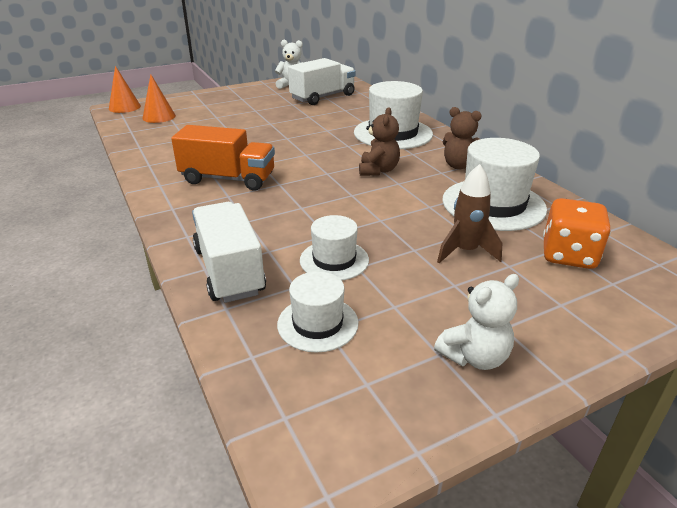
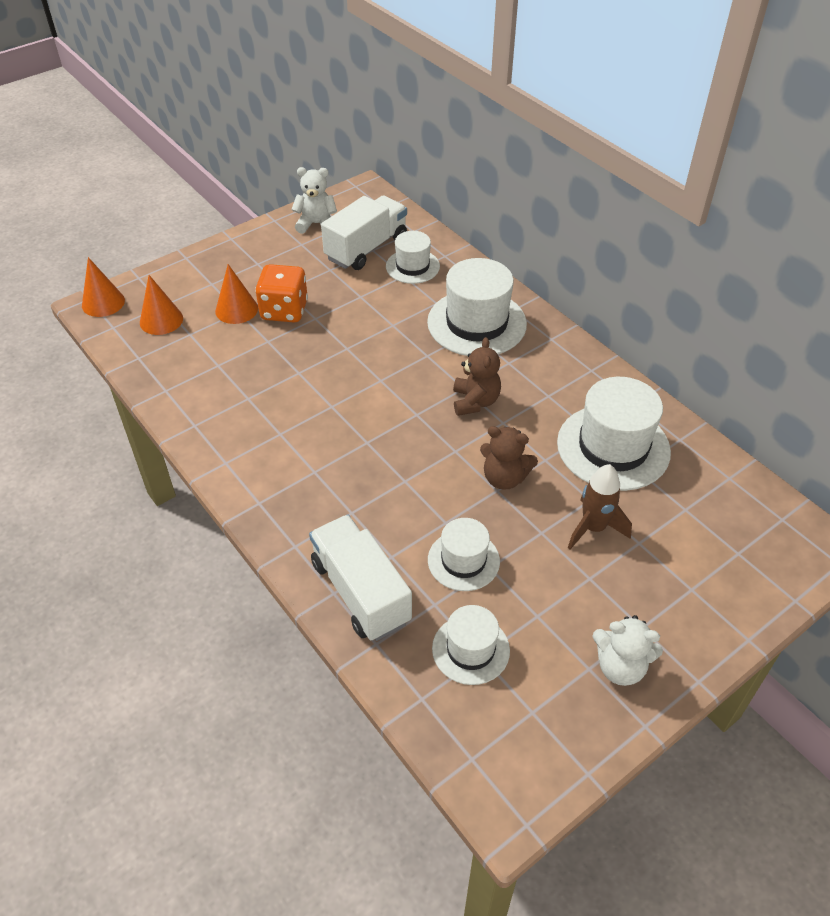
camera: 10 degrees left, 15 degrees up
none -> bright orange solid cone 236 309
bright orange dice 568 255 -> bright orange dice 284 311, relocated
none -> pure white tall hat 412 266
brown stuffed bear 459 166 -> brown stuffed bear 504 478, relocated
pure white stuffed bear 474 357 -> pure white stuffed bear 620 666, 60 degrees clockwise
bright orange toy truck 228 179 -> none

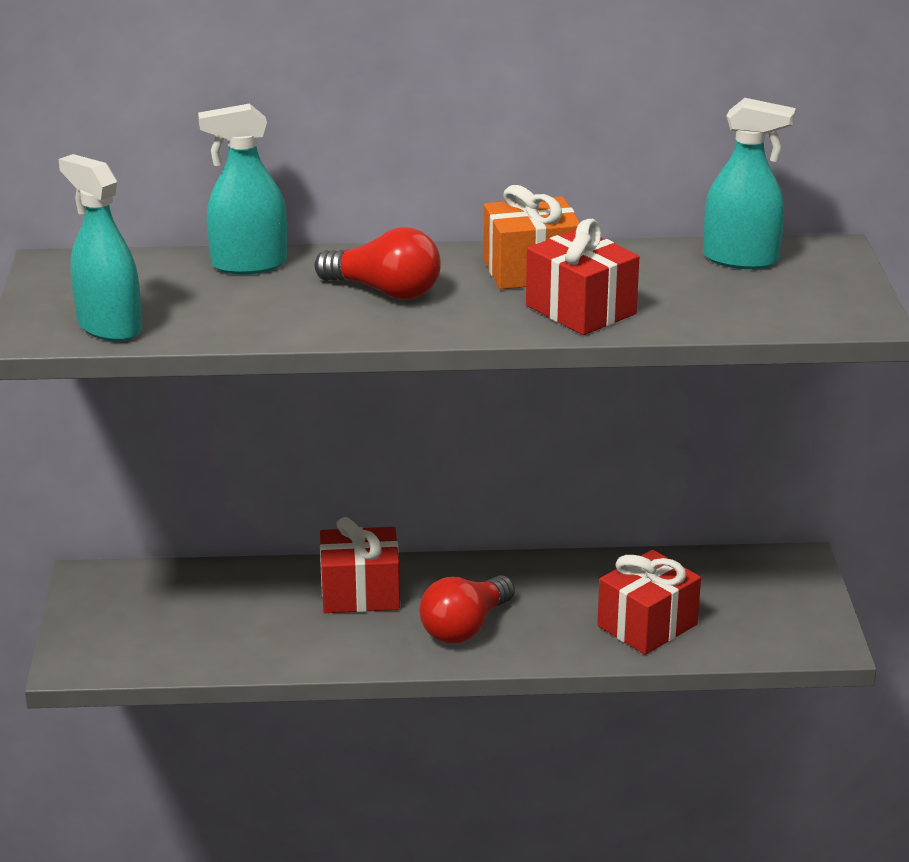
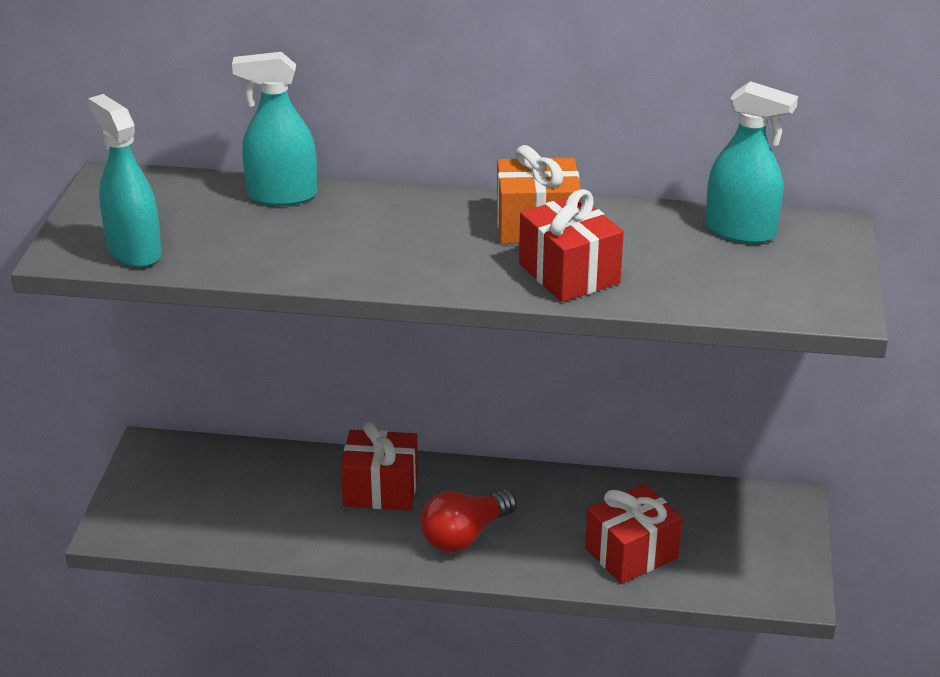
camera: 10 degrees right, 5 degrees up
crimson light bulb 385 291 -> none

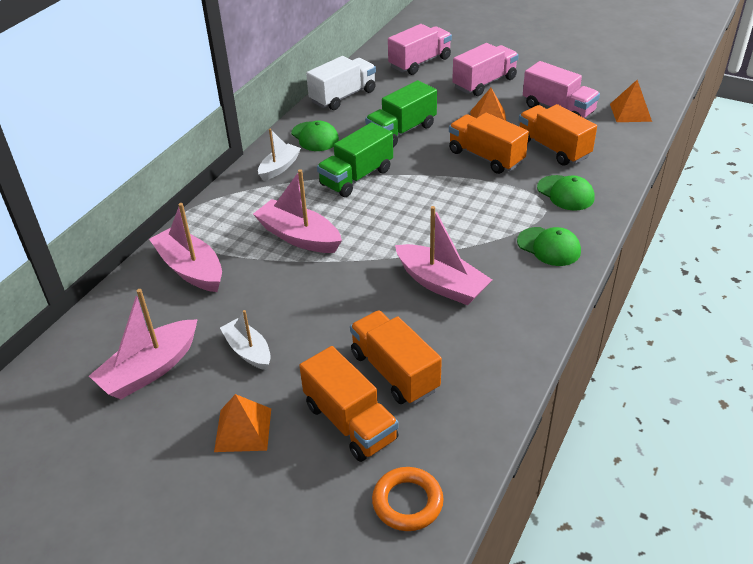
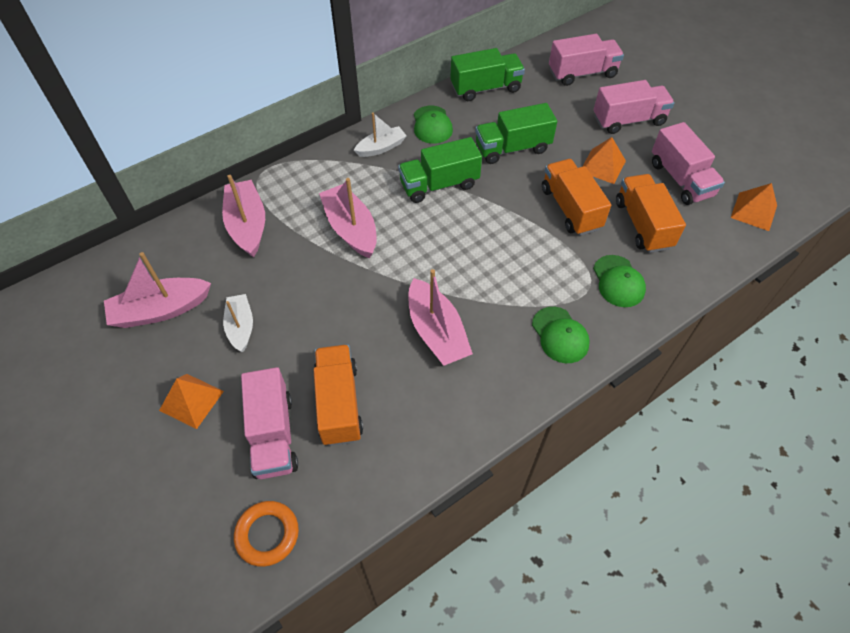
camera: 25 degrees right, 15 degrees up
bright orange toy truck 350 422 -> rosy toy truck 273 435
pure white toy truck 343 96 -> leaf-green toy truck 485 88

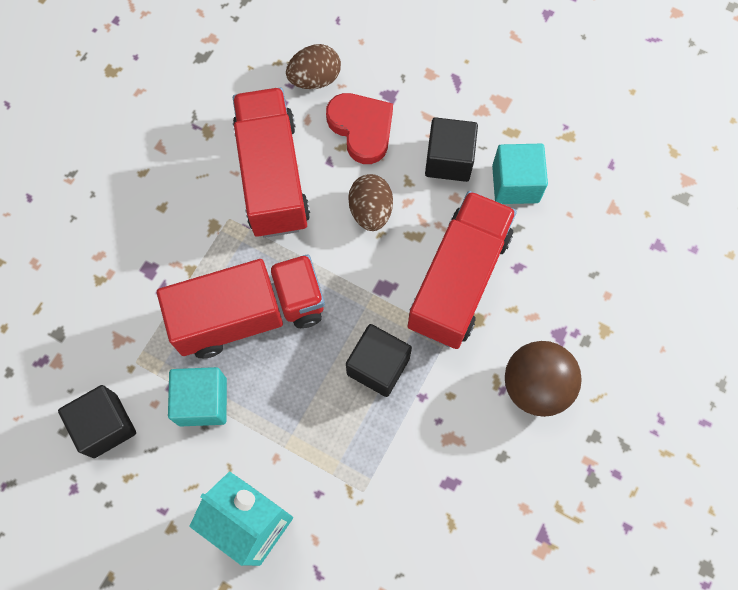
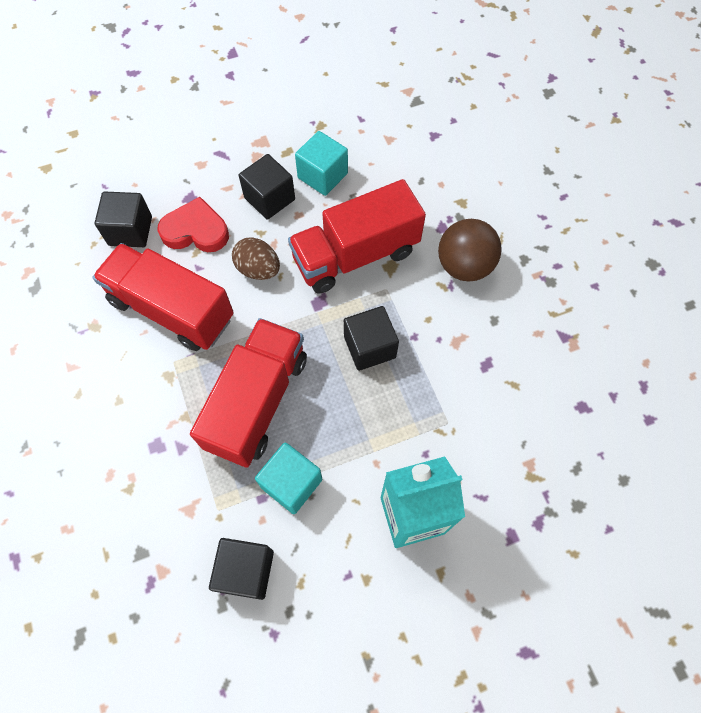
camera: 50 degrees left, 5 degrees down
brown toy egg 315 79 -> jet-black solid cube 130 231
crimson toy truck 458 280 -> crimson toy truck 355 255, 90 degrees counterclockwise

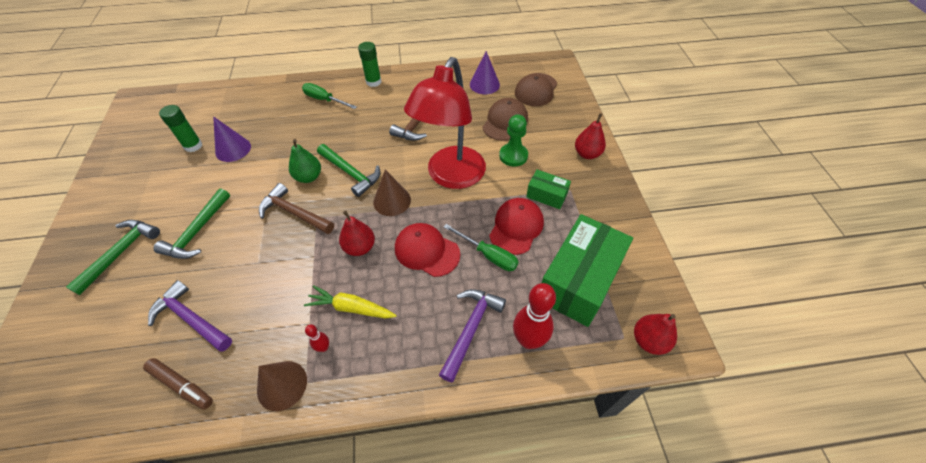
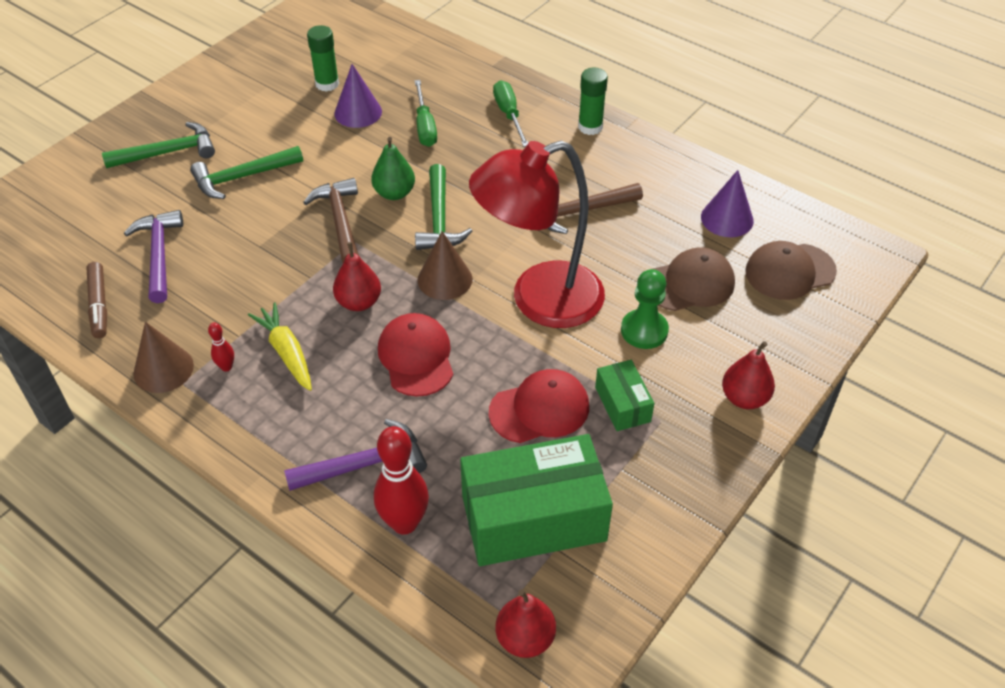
camera: 45 degrees right, 5 degrees down
leaf-green flat screwdriver 488 255 -> leaf-green flat screwdriver 425 126, relocated

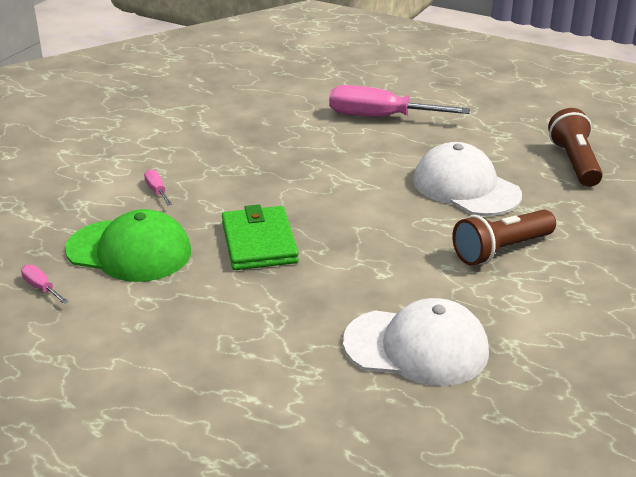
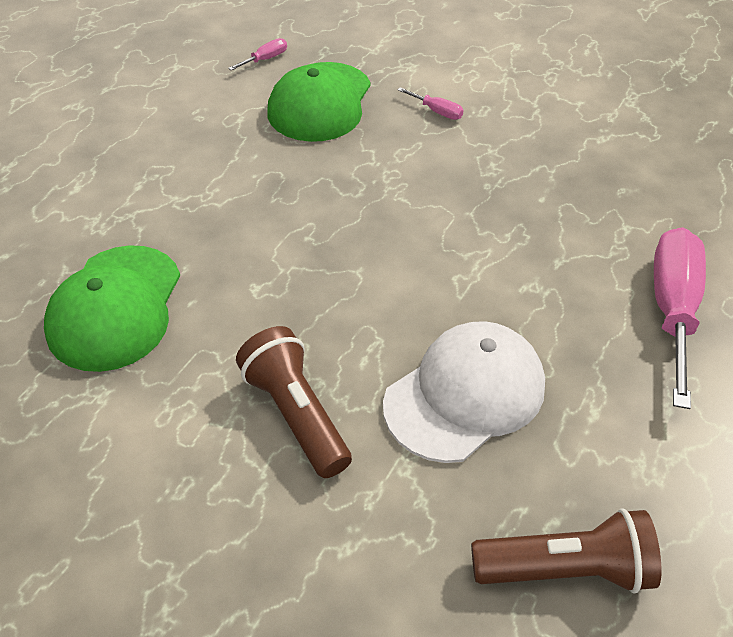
camera: 90 degrees right, 15 degrees up
pure white cap 416 347 -> leaf-green cap 115 308
rosy flat screwdriver 157 190 -> rosy flat screwdriver 437 112, 60 degrees clockwise
leaf-green card wallet 259 242 -> none

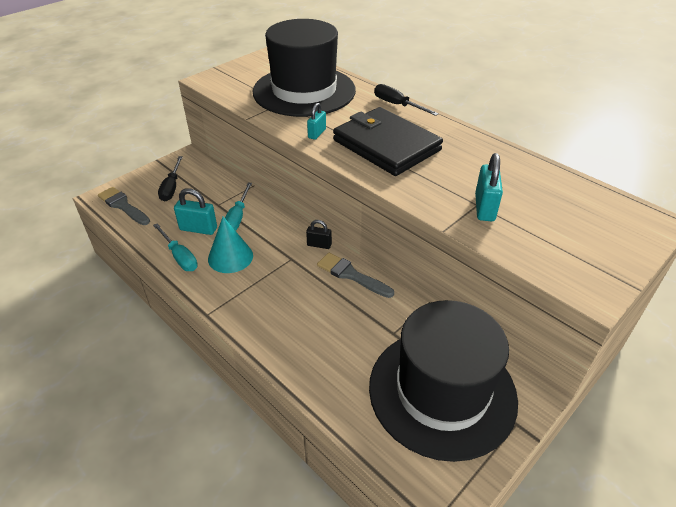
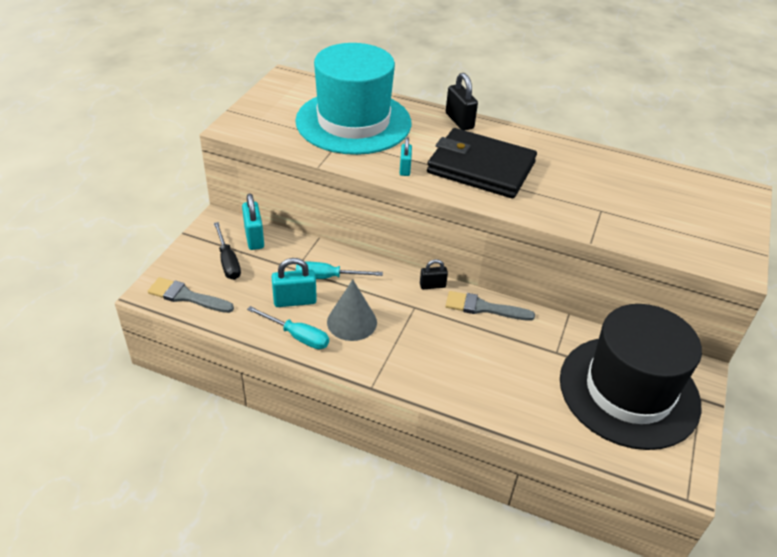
camera: 25 degrees left, 0 degrees up
aqua small lock 484 208 -> aqua small lock 254 238, relocated
jet-black tall hat 304 91 -> aqua tall hat 353 122
aqua flat screwdriver 237 217 -> aqua flat screwdriver 328 277, 105 degrees clockwise
aqua solid cone 230 257 -> ash-grey solid cone 352 322
jet-black flat screwdriver 397 105 -> jet-black small lock 459 121

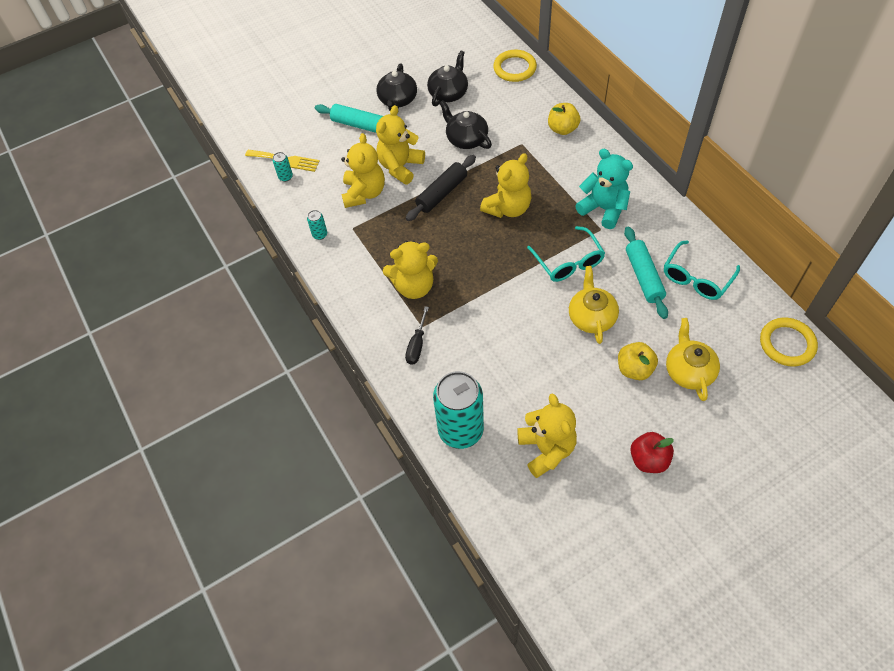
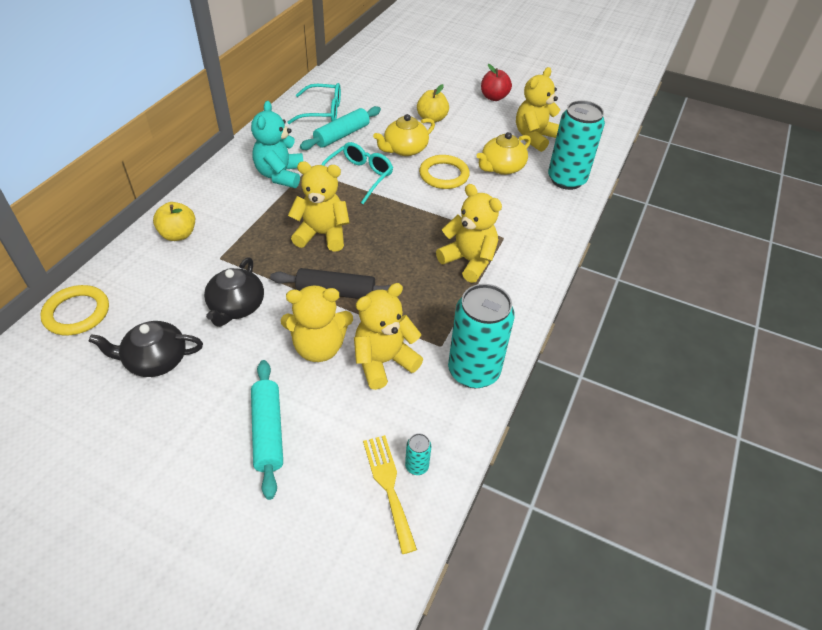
camera: 130 degrees left, 10 degrees down
yellow ring 787 344 -> yellow ring 444 175, relocated
aqua soda can 320 234 -> aqua soda can 473 371, x2.49
yellow tea pot 688 371 -> yellow tea pot 501 167, relocated
jet-black tea pot 397 100 -> none
jet-black flat screwdriver 417 345 -> none

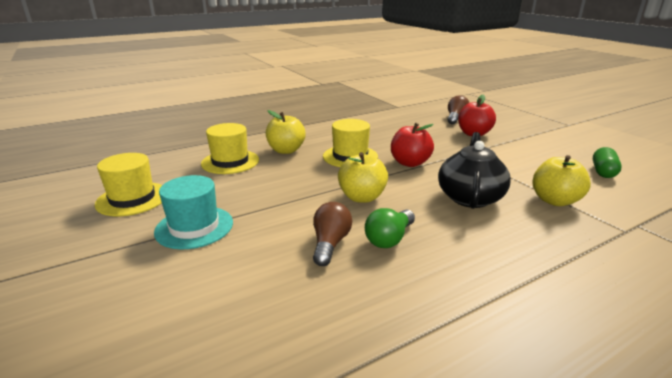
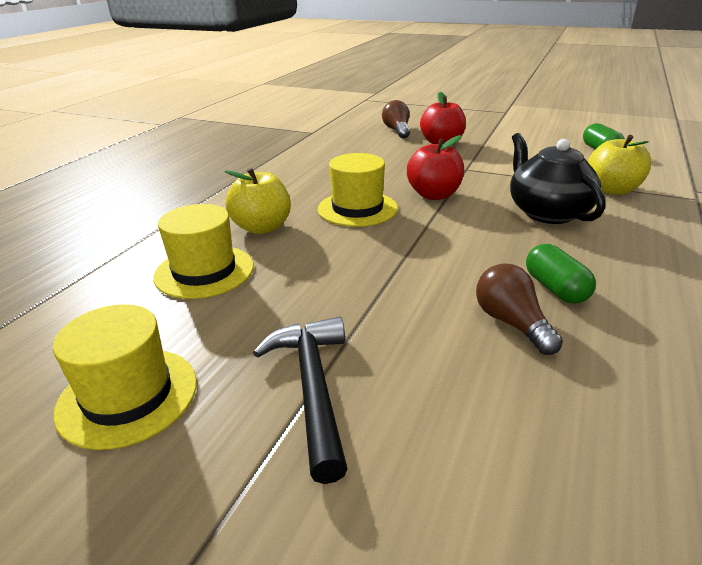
camera: 35 degrees left, 5 degrees up
aqua tall hat 194 227 -> jet-black claw hammer 313 388
leaf-green light bulb 389 239 -> leaf-green pill 555 288
yellow apple fruit 362 197 -> none

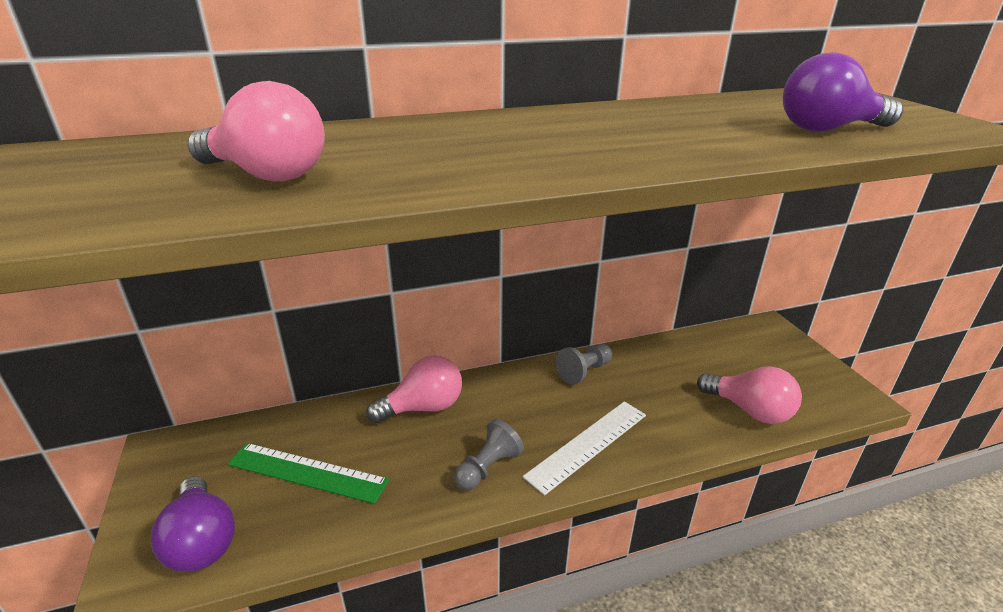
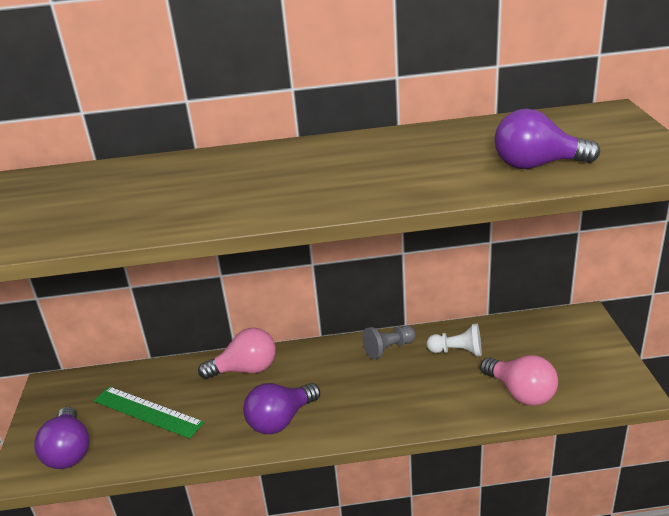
camera: 15 degrees right, 0 degrees up
ash-grey chess pawn 488 468 -> royal purple light bulb 280 420
none -> pure white chess pawn 457 351
rosy light bulb 267 175 -> none
pure white measuring stick 588 445 -> none

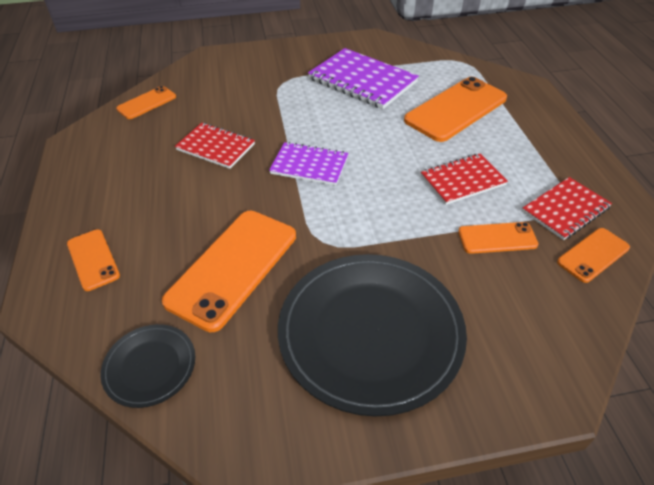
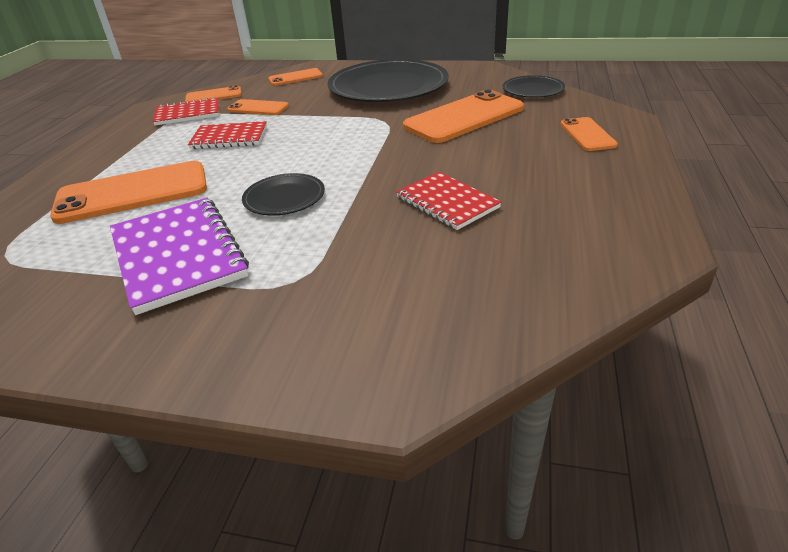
camera: 155 degrees left, 10 degrees down
none -> jet-black dinner plate 284 198
bright orange mobile phone 147 103 -> bright orange mobile phone 295 78, relocated
royal purple notepad 309 165 -> none

